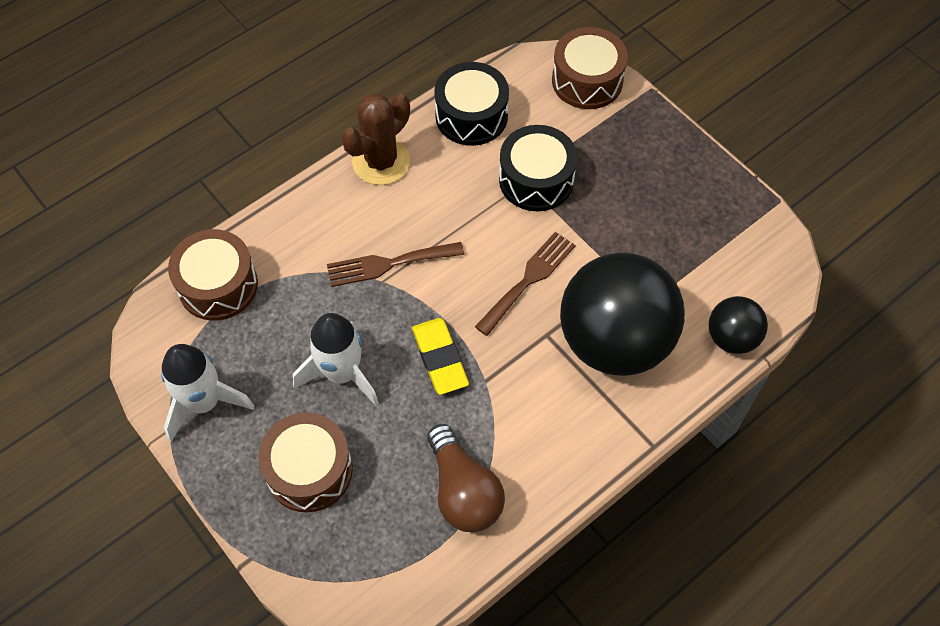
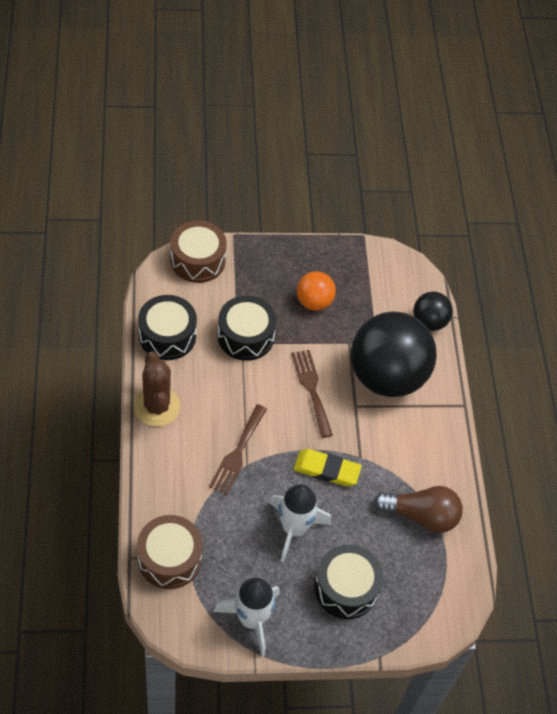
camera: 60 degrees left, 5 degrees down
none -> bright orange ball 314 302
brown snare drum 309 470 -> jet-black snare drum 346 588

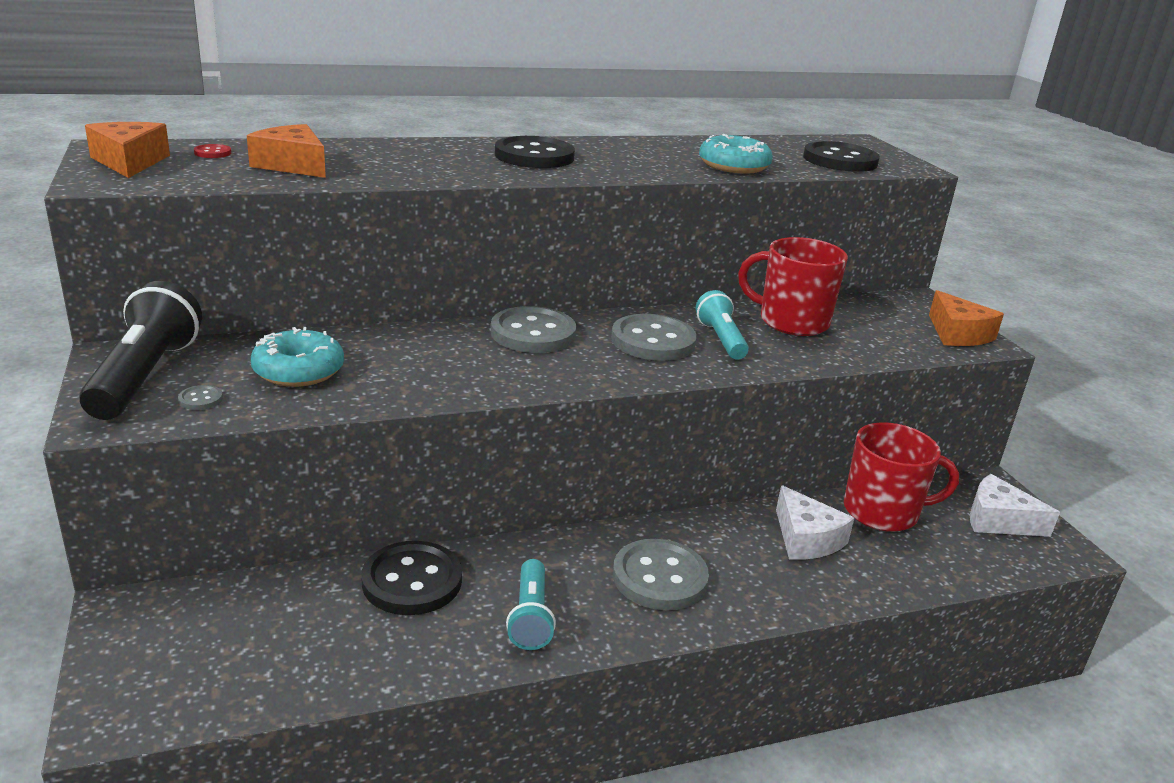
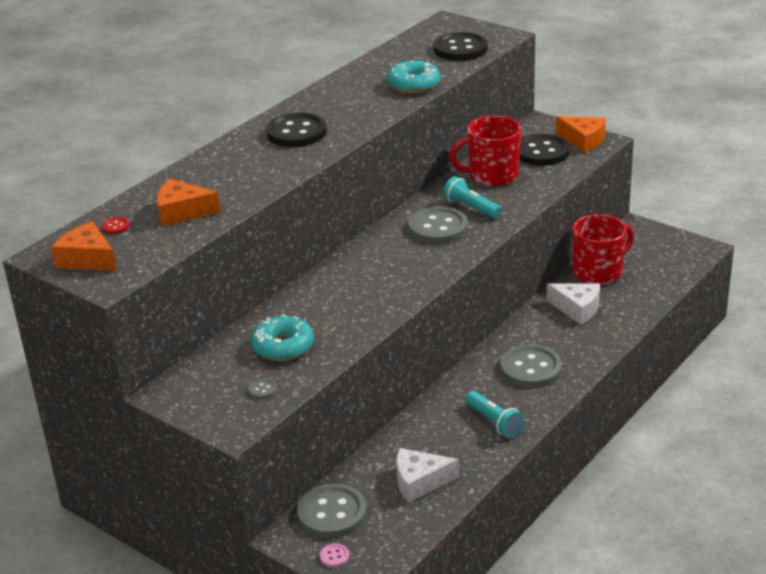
camera: 30 degrees left, 5 degrees up
ash-grey sewing button 533 333 -> ash-grey sewing button 332 513, relocated
none -> rosy sewing button 334 556
pure white piece of cheese 998 520 -> pure white piece of cheese 419 482, relocated
jet-black sewing button 412 581 -> jet-black sewing button 541 152, relocated
jet-black pocket torch 145 376 -> none

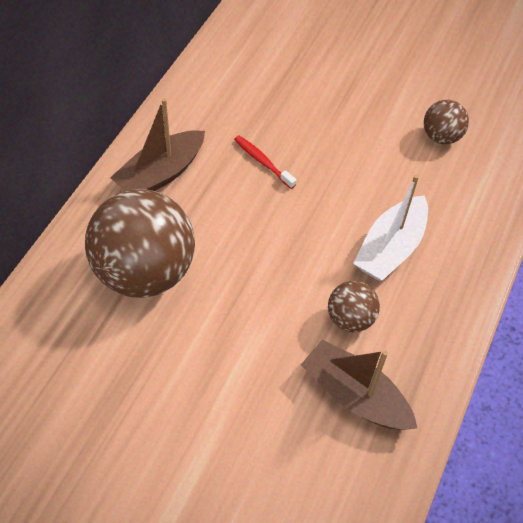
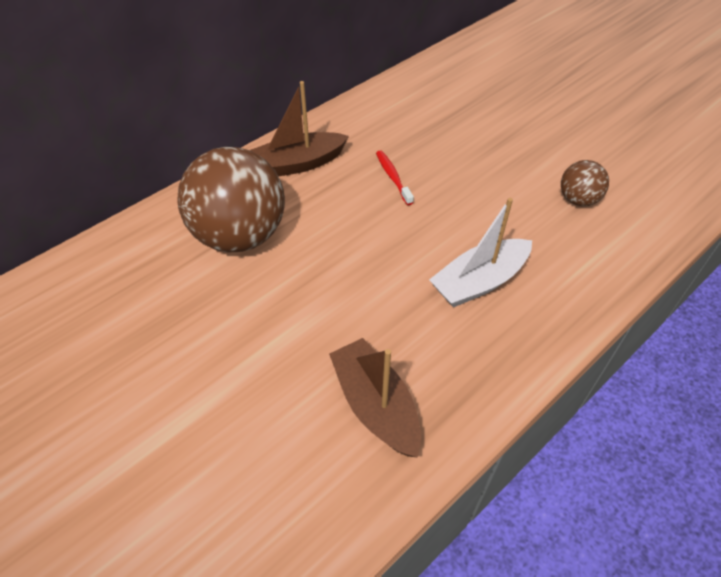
camera: 25 degrees right, 5 degrees down
brown ball 350 318 -> none

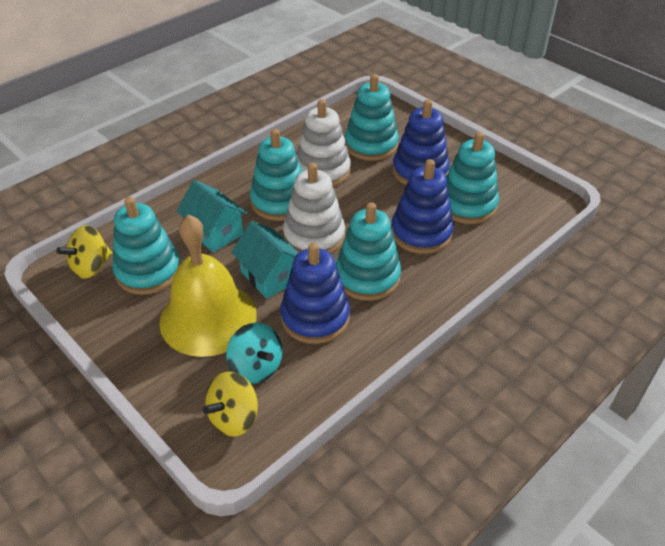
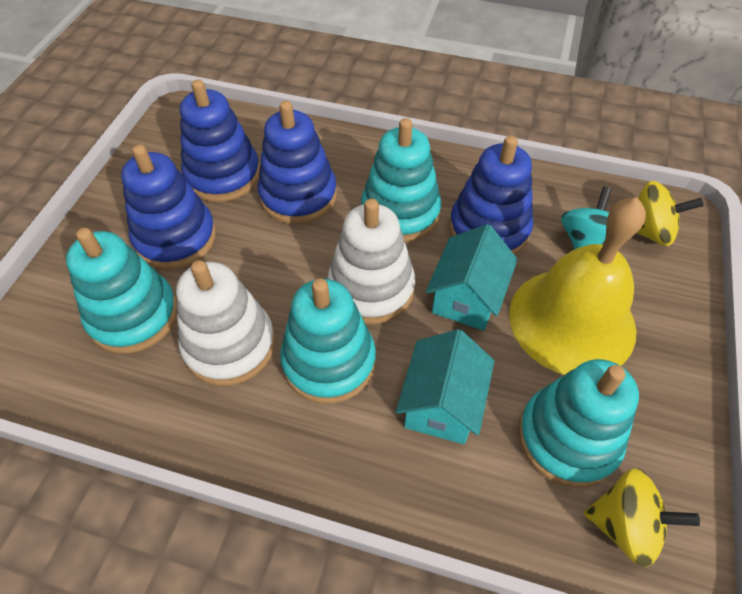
camera: 120 degrees left, 10 degrees up
aqua stacking rings 467 205 -> cobalt stacking rings 223 175

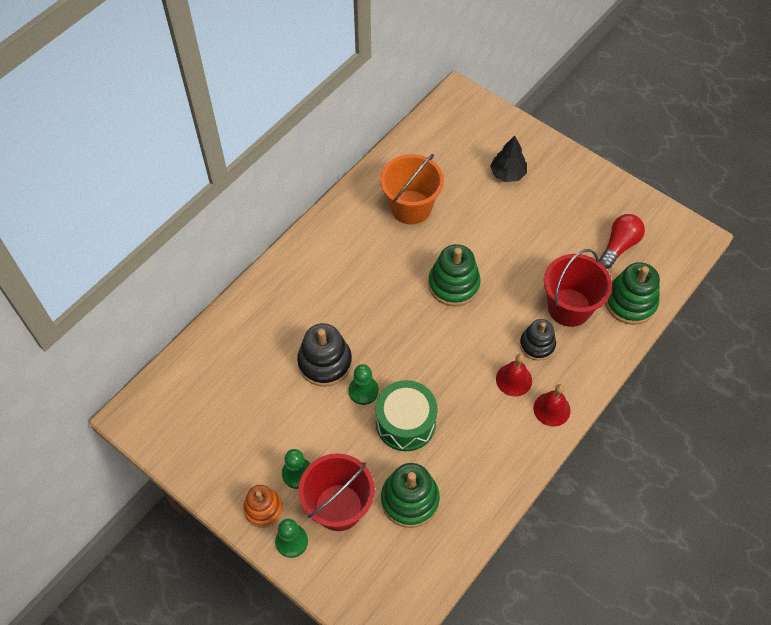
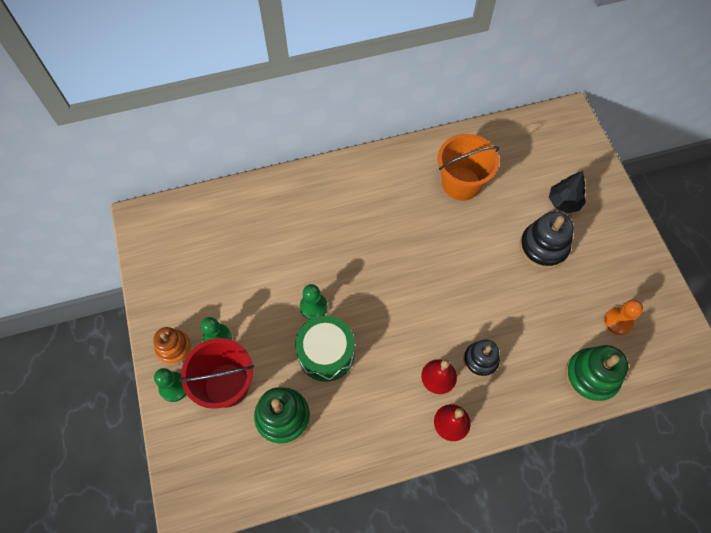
camera: 35 degrees right, 5 degrees up
jet-black stacking rings 325 362 -> jet-black stacking rings 543 247, relocated
crimson light bulb 619 246 -> bright orange chess pawn 618 321
leaf-green stacking rings 453 284 -> none
crimson bucket 569 307 -> none

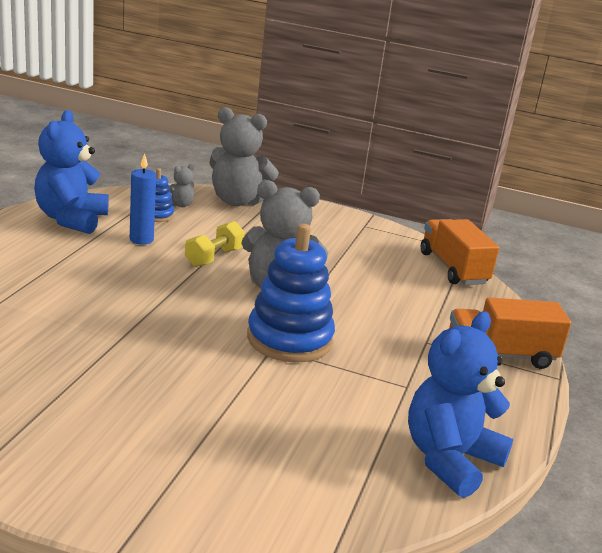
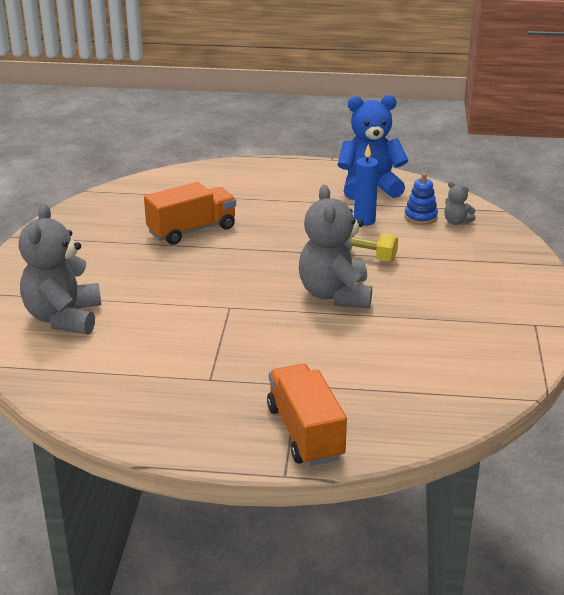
camera: 80 degrees right, 5 degrees up
ash-grey stuffed bear 237 201 -> ash-grey stuffed bear 64 318, relocated
bright orange toy truck 453 268 -> bright orange toy truck 192 230, relocated
cobalt stacking rings 289 339 -> none
cobalt stuffed bear 449 459 -> none

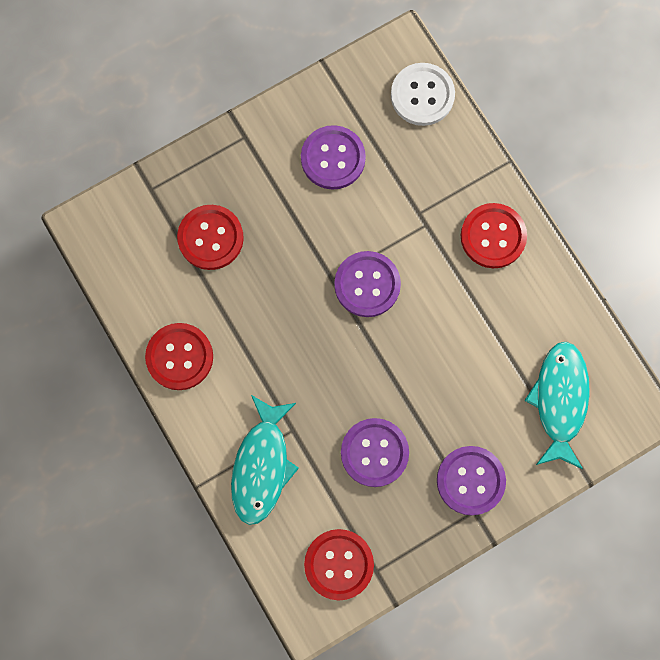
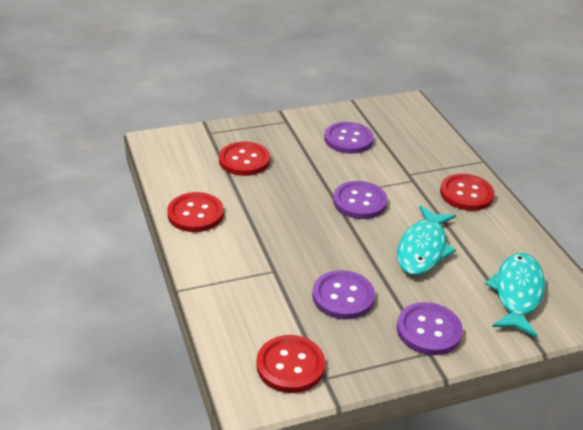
camera: 10 degrees right, 40 degrees down
aqua fish 262 465 -> aqua fish 423 249, relocated
pure white sewing button 422 95 -> none

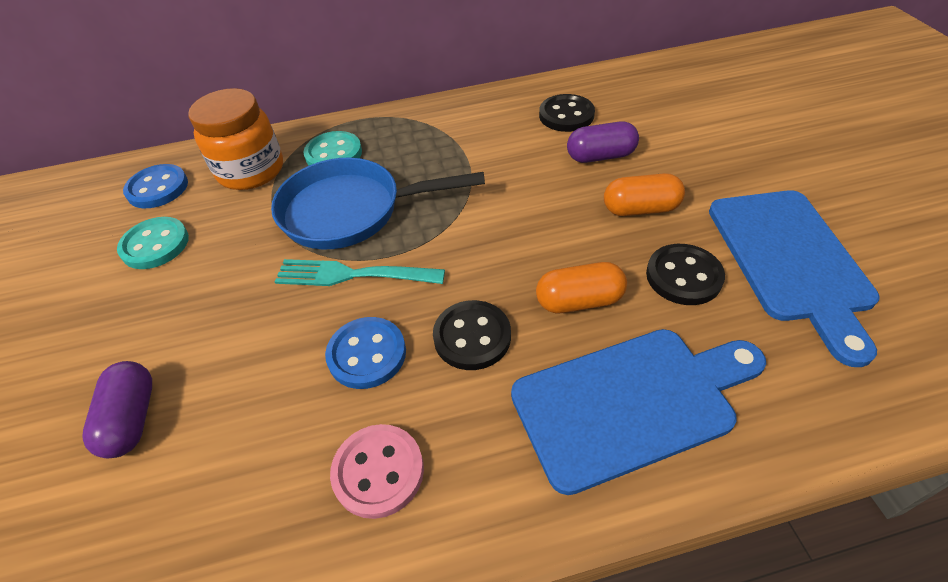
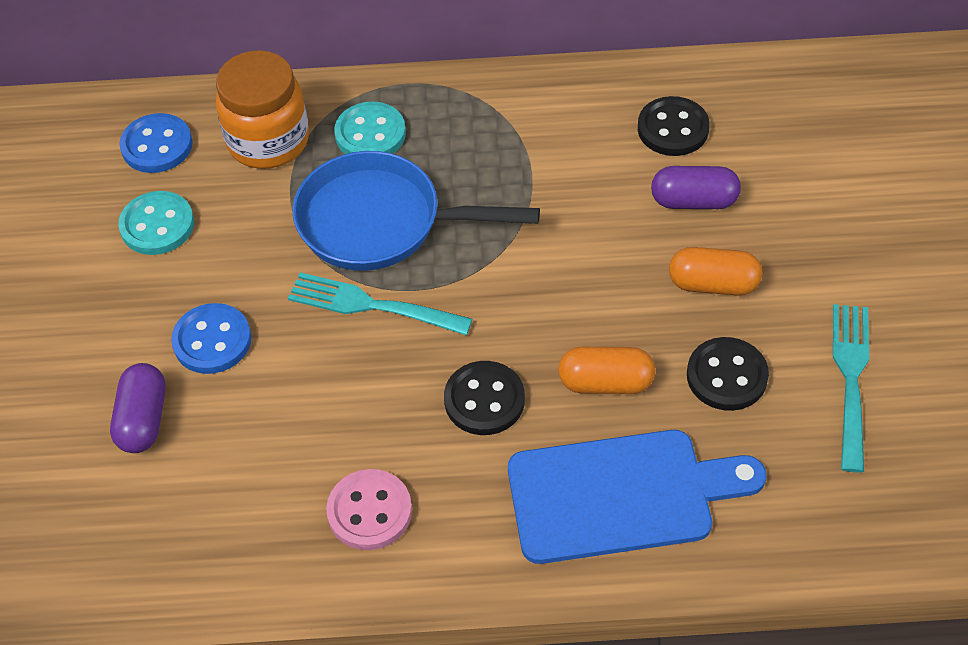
camera: 10 degrees right, 5 degrees up
cobalt sewing button 367 354 -> cobalt sewing button 212 341, relocated
cobalt chopping board 791 260 -> aqua table fork 851 380

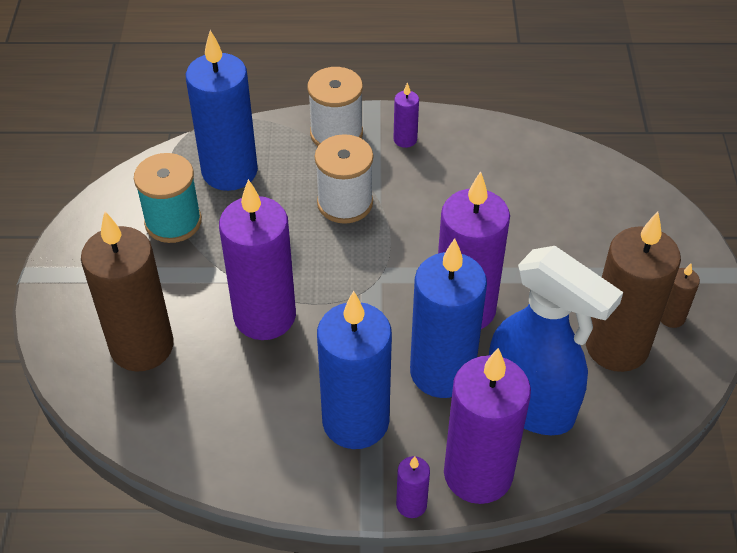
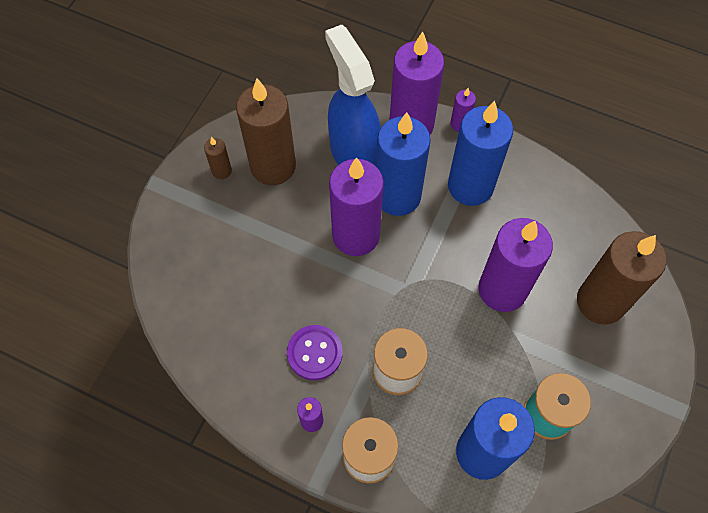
camera: 155 degrees left, 15 degrees up
none -> royal purple sewing button 315 353

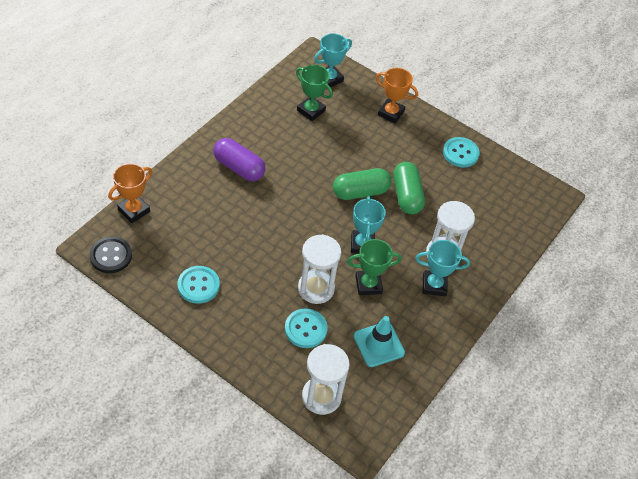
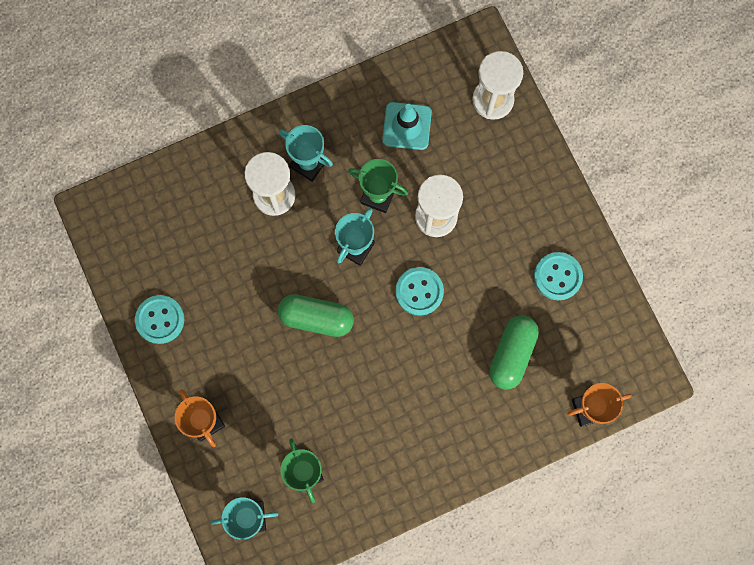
camera: 145 degrees left, 25 degrees up
aqua sewing button 305 329 -> aqua sewing button 419 291, relocated
leaf-green pill 406 195 -> leaf-green pill 511 354, relocated
jet-black sewing button 111 256 -> none
royal purple pill 239 168 -> none

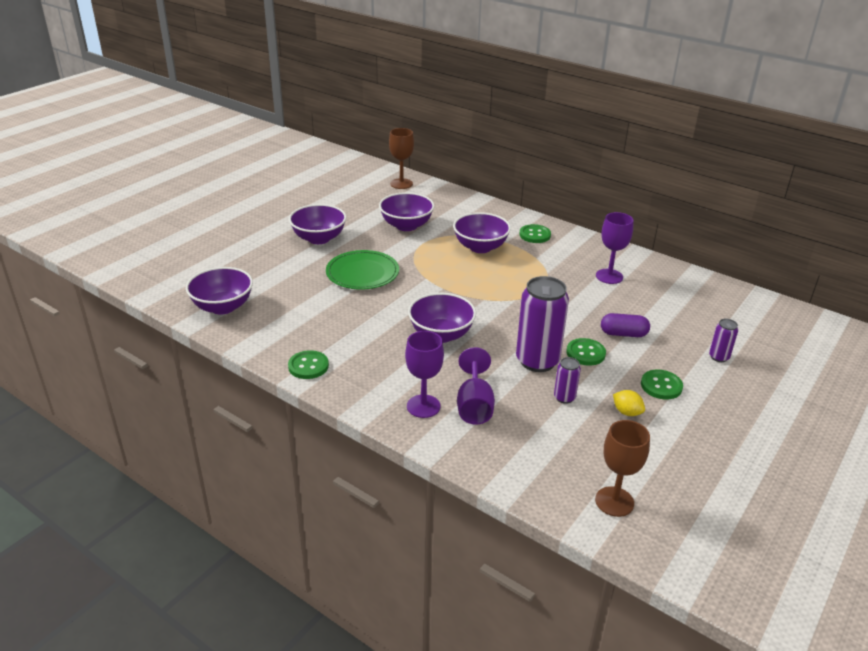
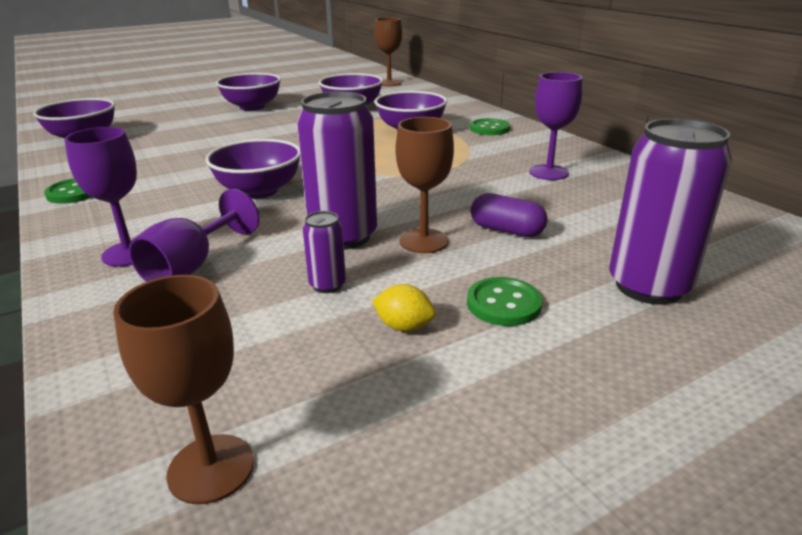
camera: 25 degrees right, 5 degrees down
yellow toy lemon 627 412 -> yellow toy lemon 404 326, 45 degrees counterclockwise
leaf-green sewing button 585 353 -> brown wine glass 423 241
royal purple soda can 719 357 -> royal purple soda can 648 286, x2.11
leaf-green dinner plate 362 273 -> none

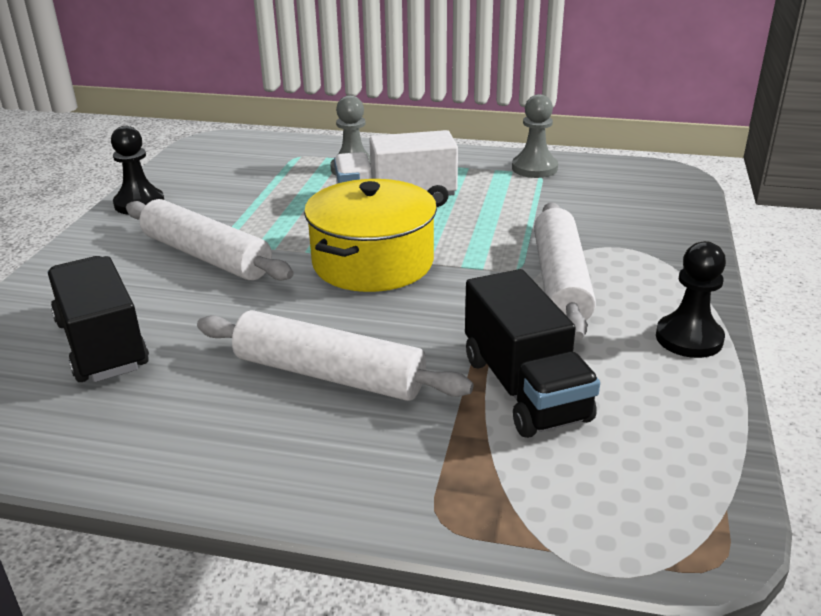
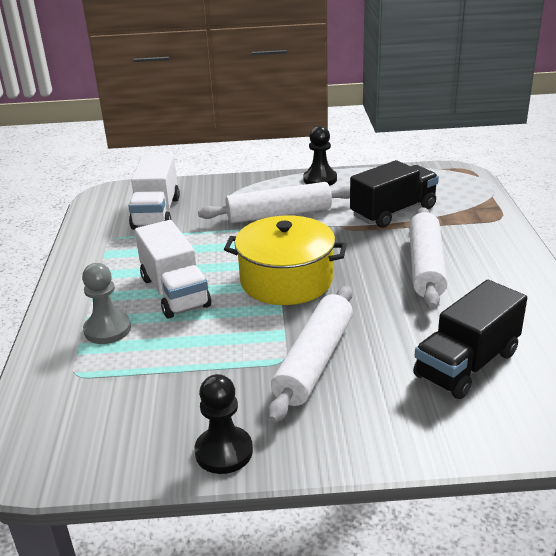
camera: 105 degrees left, 0 degrees up
none -> pure white toy truck 156 213
ash-grey chess pawn 534 168 -> none

